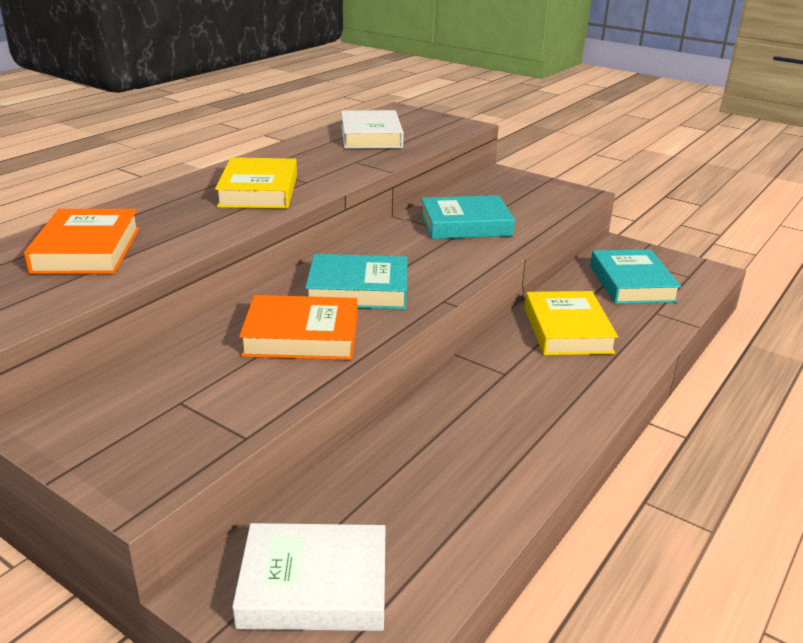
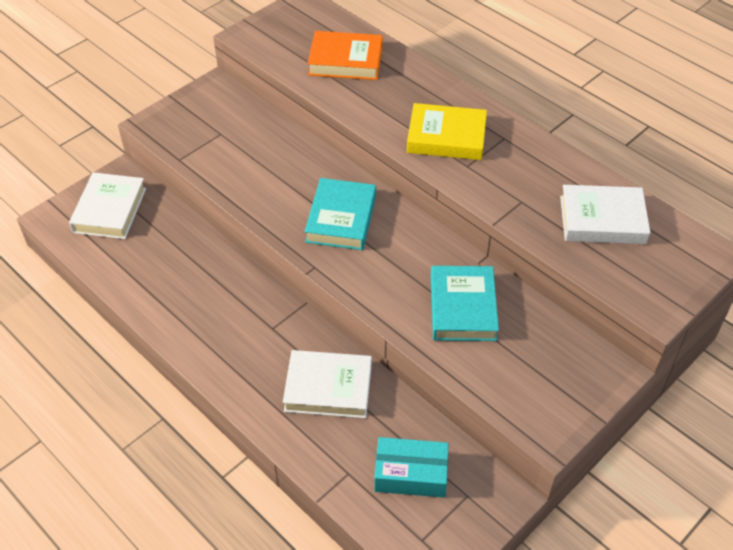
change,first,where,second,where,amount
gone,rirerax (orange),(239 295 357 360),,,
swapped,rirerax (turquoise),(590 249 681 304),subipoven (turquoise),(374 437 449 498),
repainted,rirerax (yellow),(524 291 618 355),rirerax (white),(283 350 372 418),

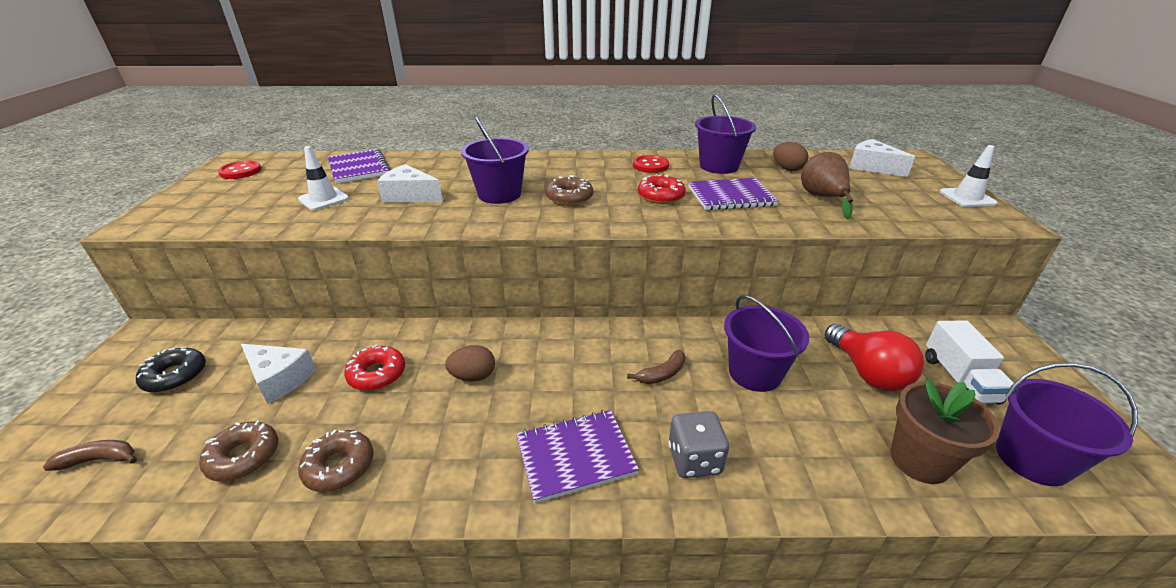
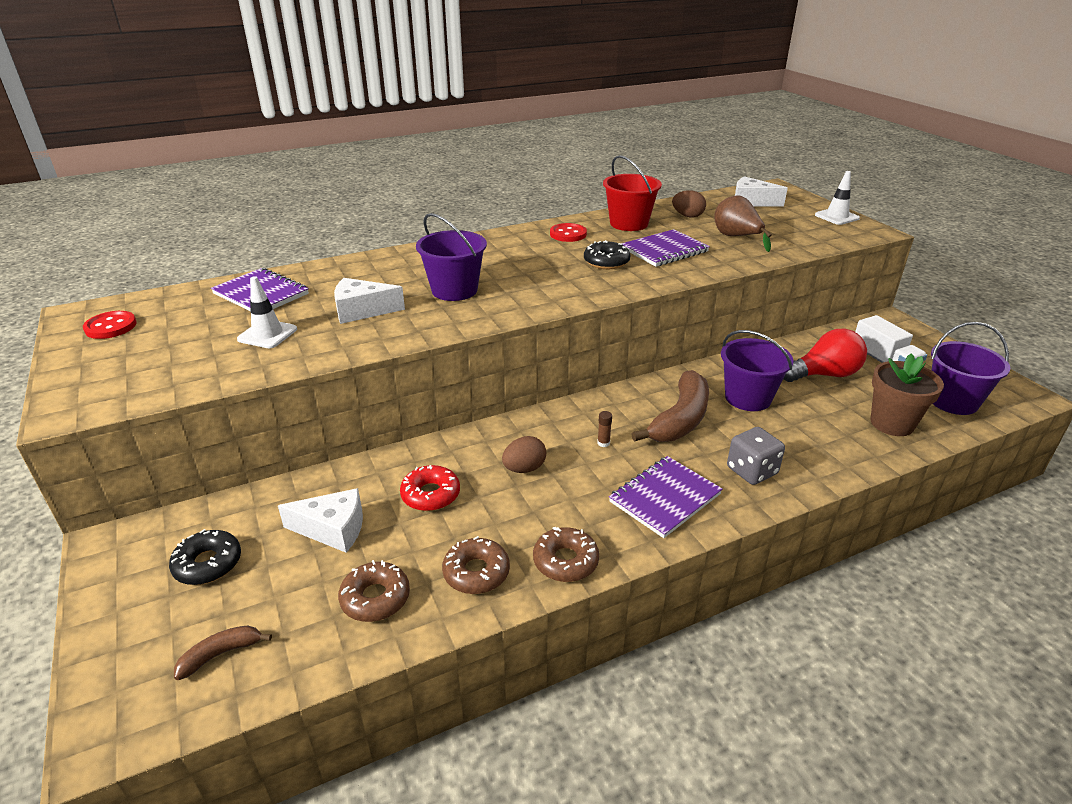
change,first,where,second,where,amount
new,,,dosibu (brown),(597 411 612 447),
shifted,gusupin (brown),(546 175 593 206),,(533 527 599 582),
repainted,gusupin (red),(638 174 686 204),gusupin (black),(584 240 631 269),
repainted,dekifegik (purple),(695 94 756 174),dekifegik (red),(603 155 662 231),
rotated,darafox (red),(825 324 924 391),,(783 329 867 382),60 degrees counterclockwise
scaled,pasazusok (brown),(627 350 685 384),,(632 370 709 442),x2.06

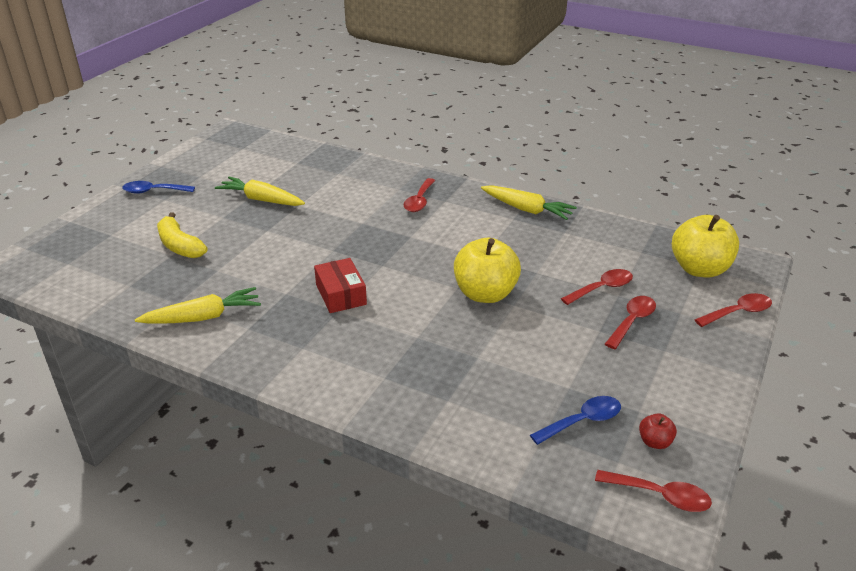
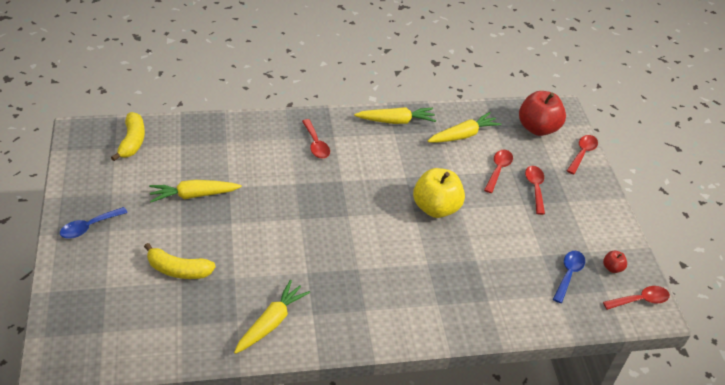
change,first,where,second,where,amount
gone,subipoven (red),(314 258 367 313),,,
new,,,pasazusok (yellow),(111 112 145 161),
new,,,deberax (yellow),(427 112 501 143),
repainted,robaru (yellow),(672 215 739 278),robaru (red),(519 91 566 136),

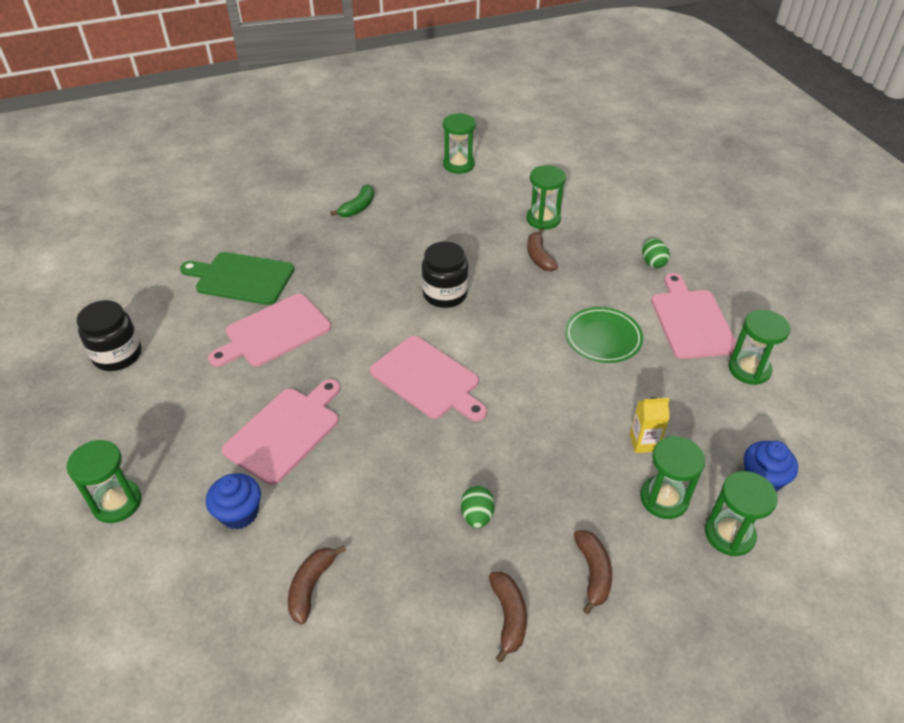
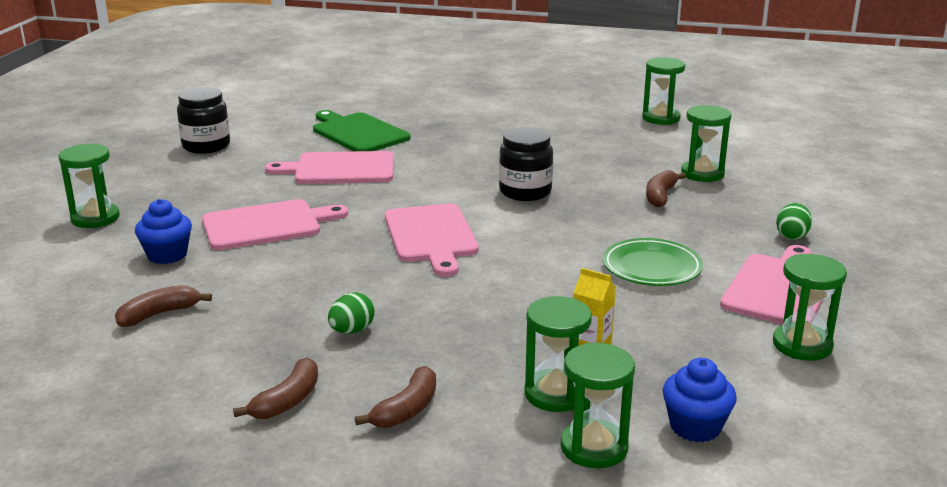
change,first,where,second,where,amount
gone,pasazusok (green),(330 184 374 217),,,

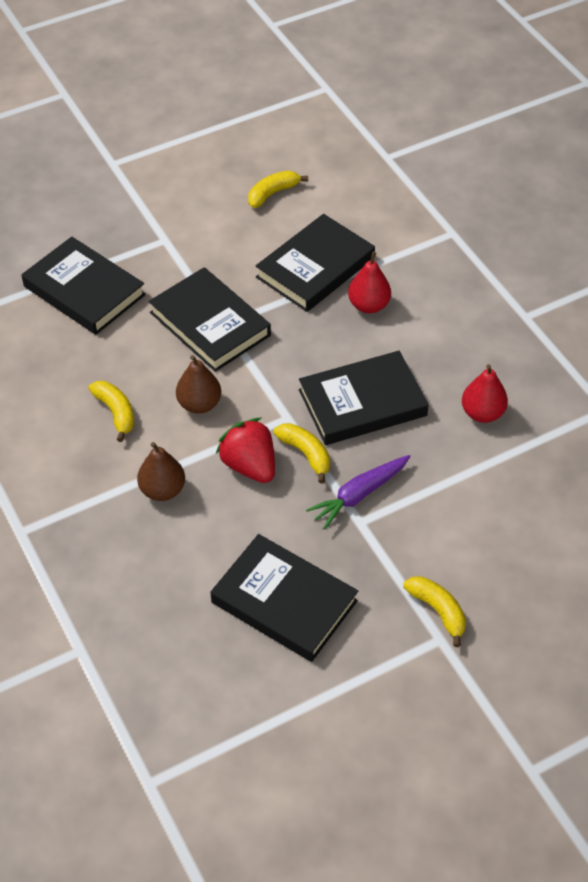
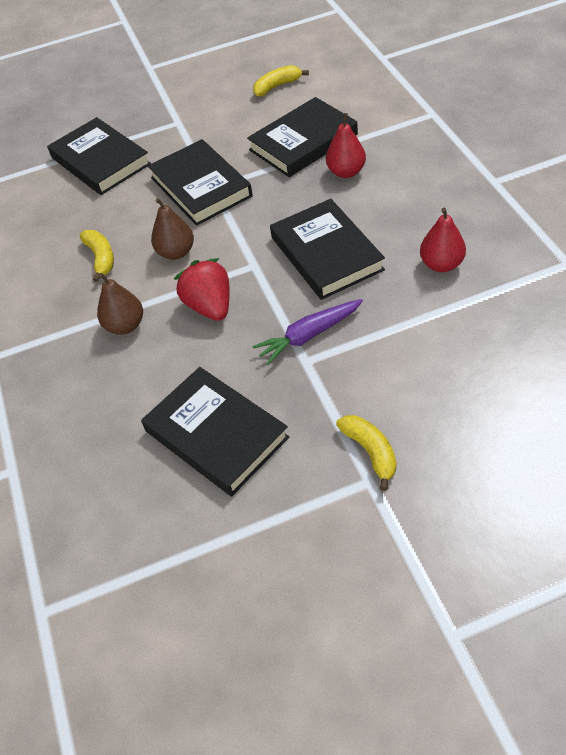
change,first,where,second,where,amount
gone,pasazusok (yellow),(273 423 330 483),,,
rotated,rirerax (black),(299 351 429 445),,(270 199 385 300),75 degrees clockwise

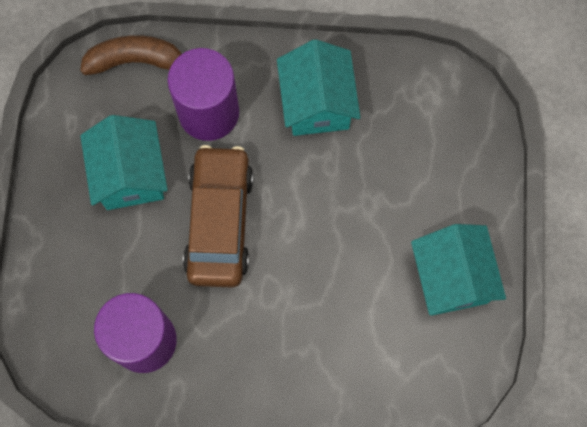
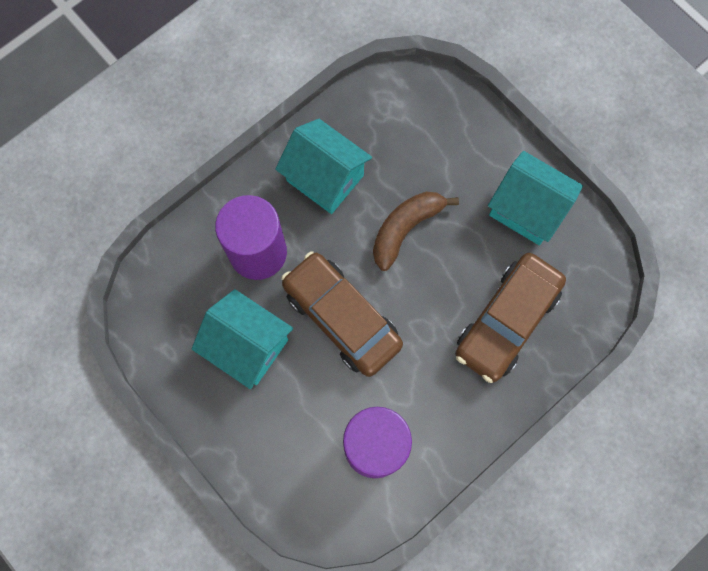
change,first,where,second,where,amount
new,,,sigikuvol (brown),(455 253 566 383),
shifted,pasazusok (brown),(80 35 181 75),,(373 192 459 271),

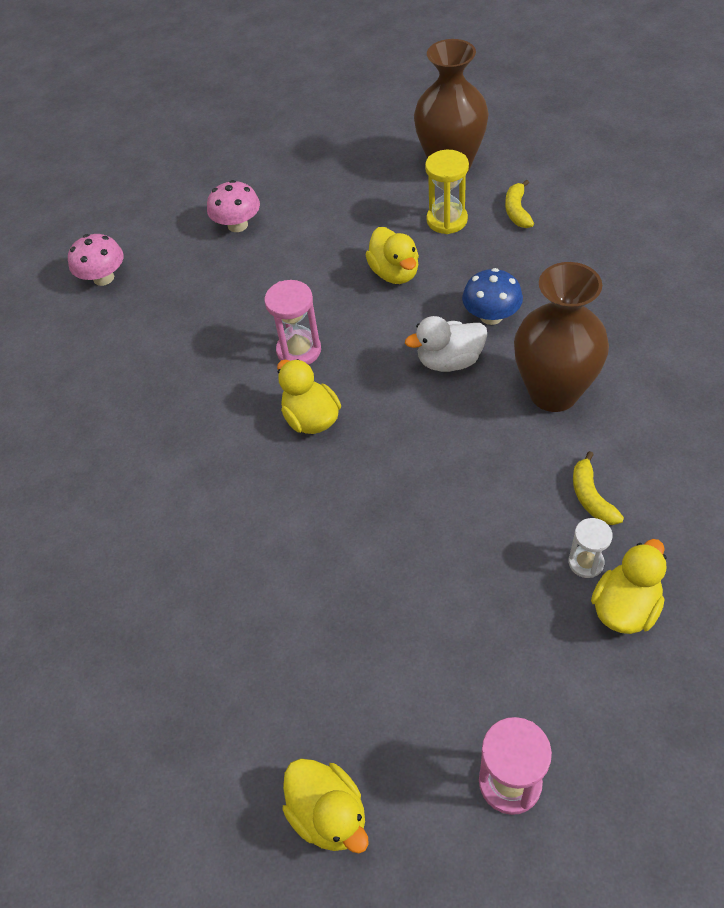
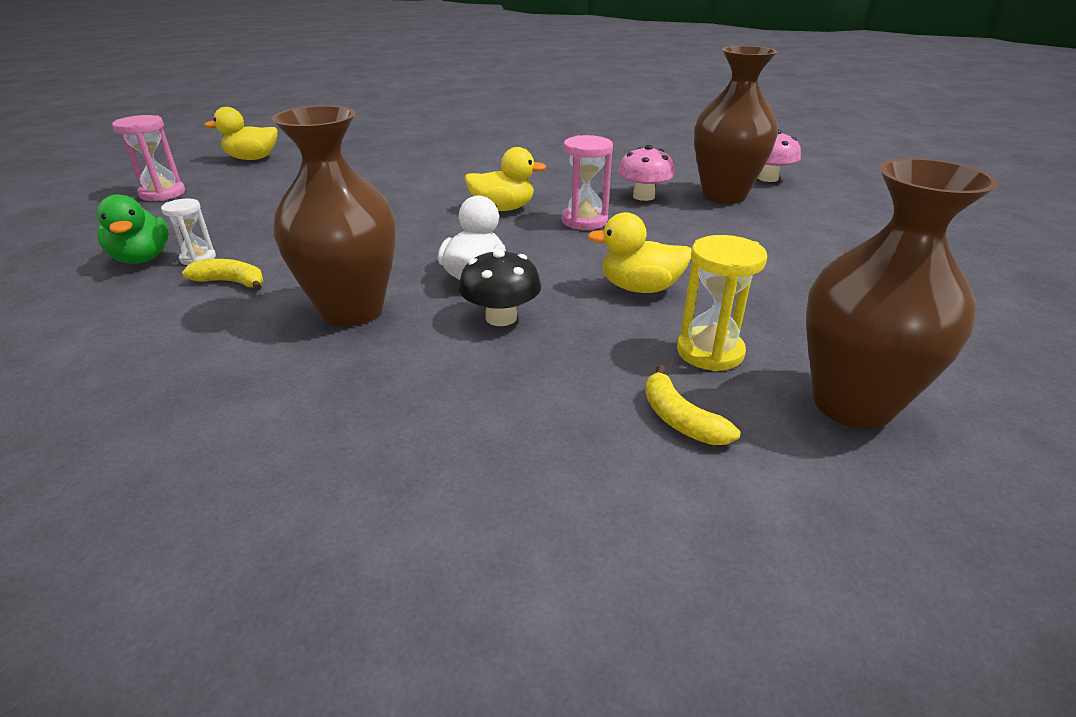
change,first,where,second,where,amount
new,,,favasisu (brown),(694 46 778 204),
shifted,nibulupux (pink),(207 180 260 232),,(618 145 675 201),
repainted,nibulupux (blue),(462 268 523 325),nibulupux (black),(459 249 541 326),
repainted,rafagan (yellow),(591 539 666 634),rafagan (green),(97 194 169 264),
rotated,pasazusok (yellow),(505 180 534 228),,(645 365 740 445),150 degrees counterclockwise

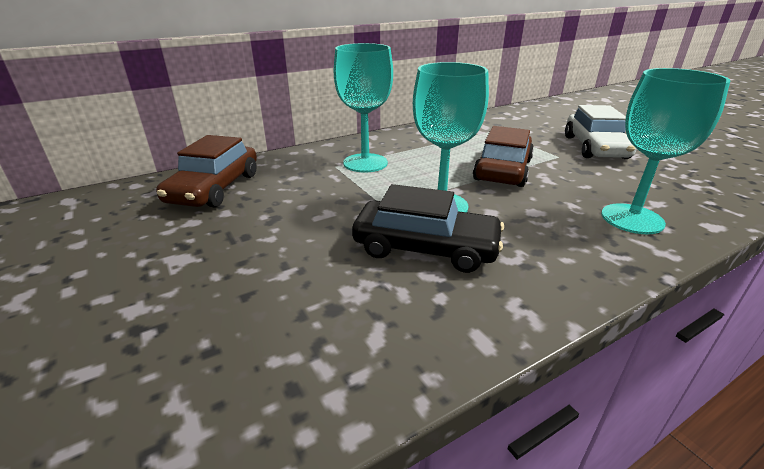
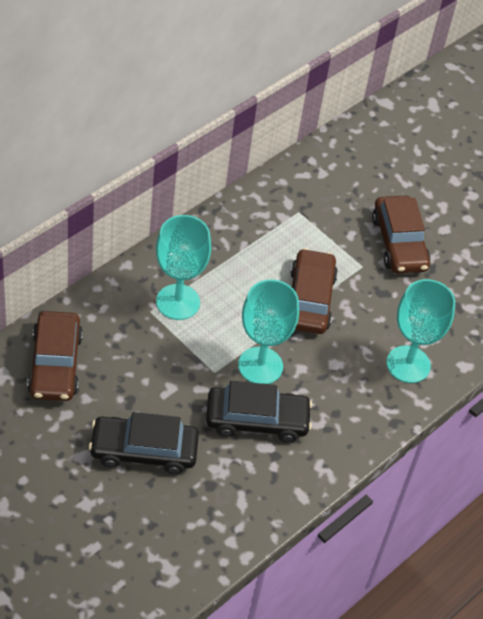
change,first,where,second,where,amount
new,,,sigikuvol (black),(89 412 199 474),
repainted,sigikuvol (white),(565 105 637 159),sigikuvol (brown),(372 196 431 273),

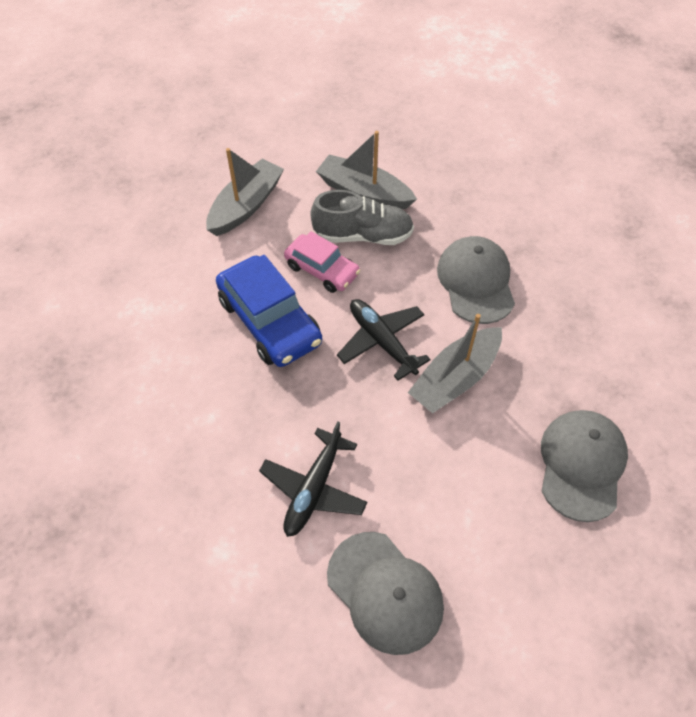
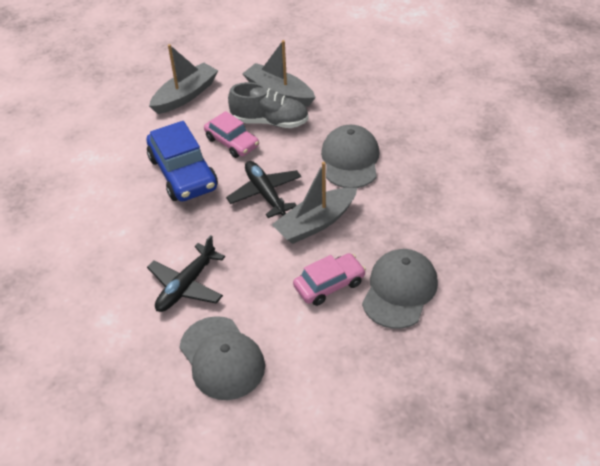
change,first,where,second,where,amount
new,,,sigikuvol (pink),(293 253 366 306),

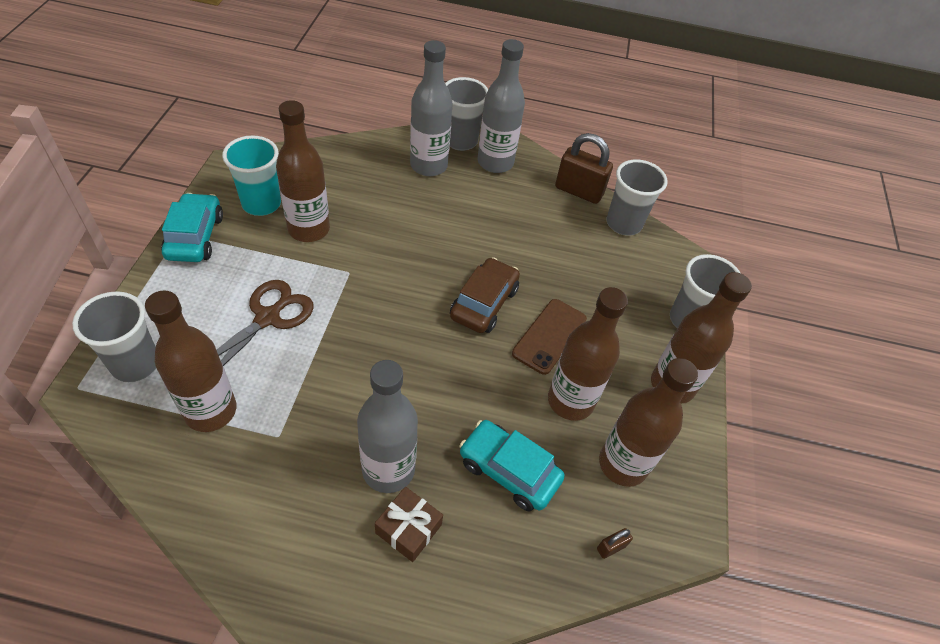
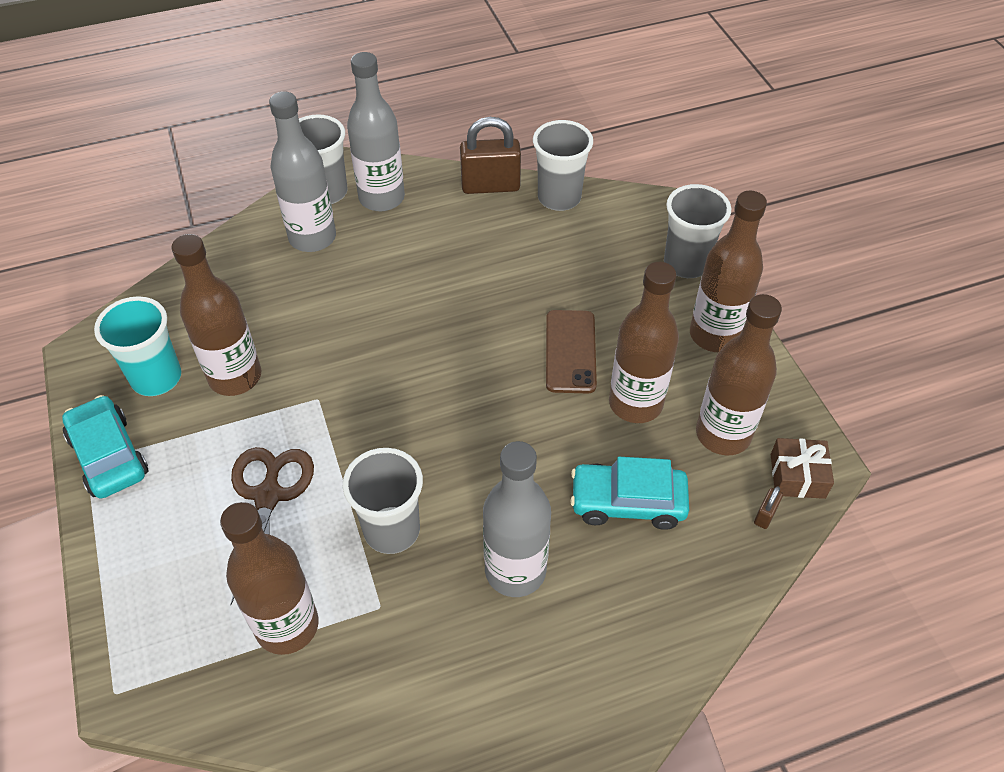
change,first,where,second,where,amount
gone,sigikuvol (brown),(450 257 520 333),,,
shifted,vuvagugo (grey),(72 291 156 382),,(343 448 423 554),
shifted,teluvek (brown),(375 487 443 562),,(771 438 834 499),

